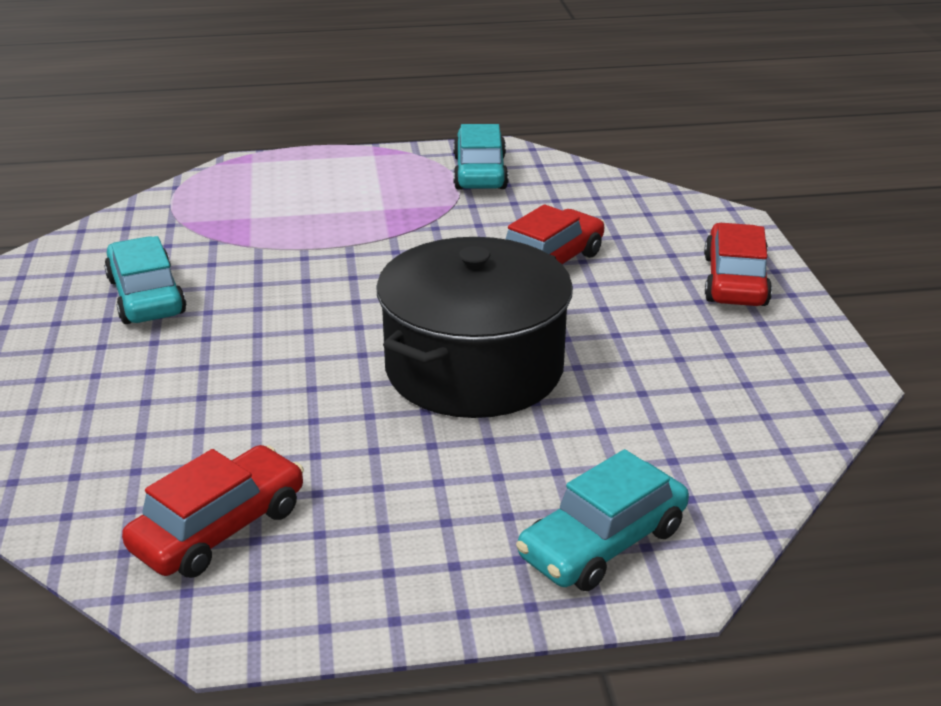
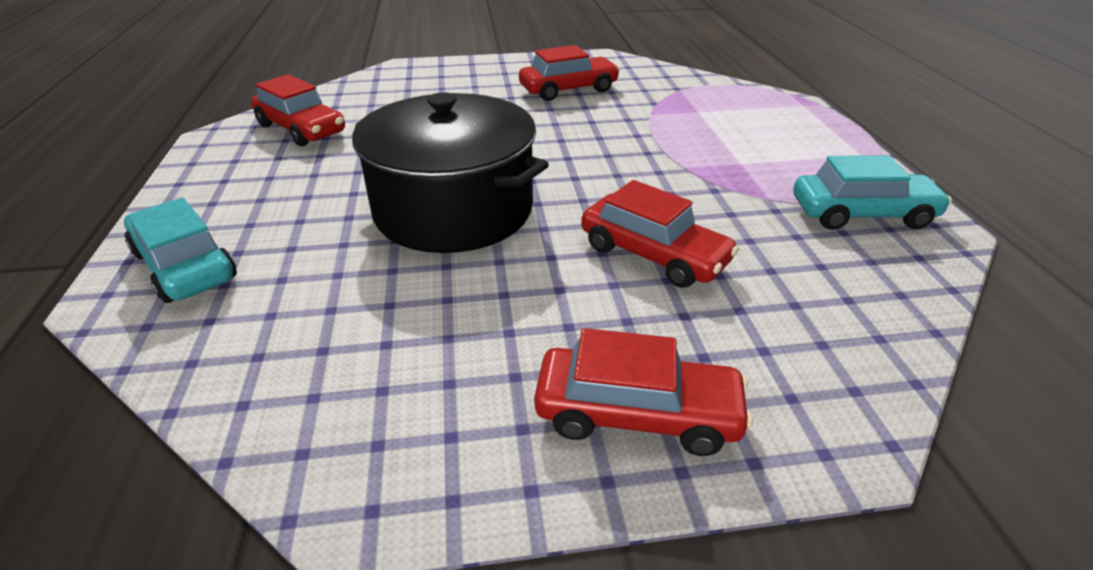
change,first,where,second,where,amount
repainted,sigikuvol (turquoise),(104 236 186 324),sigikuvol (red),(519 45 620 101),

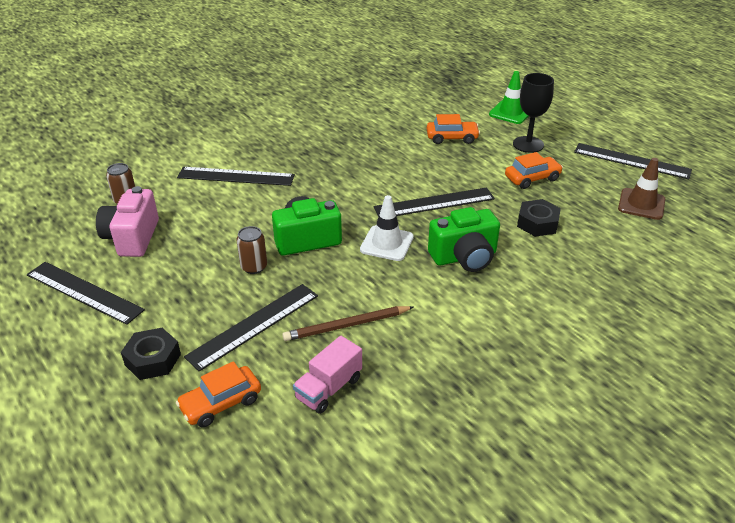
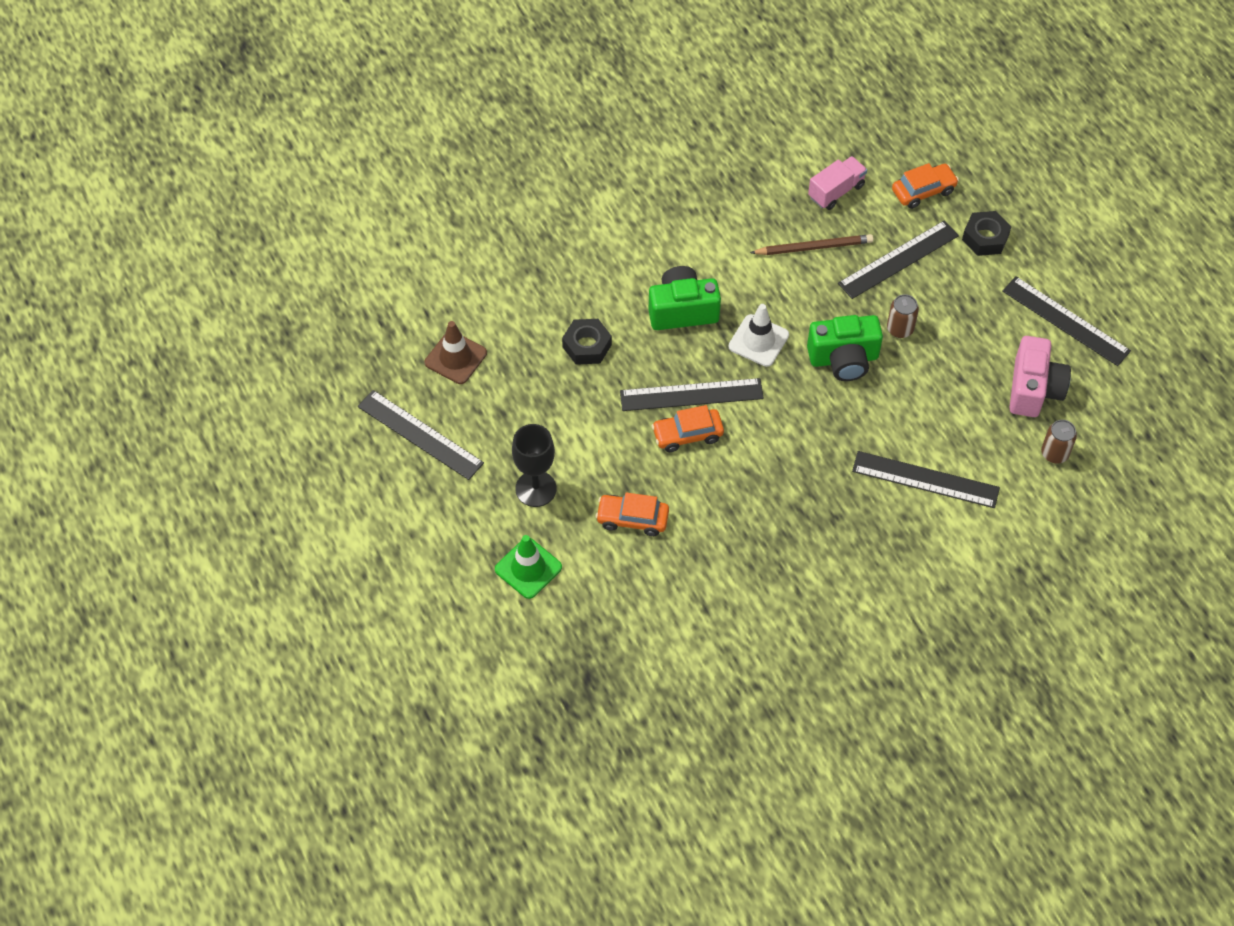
change,first,where,second,where,amount
shifted,sigikuvol (orange),(505 152 563 189),,(652 405 724 452),

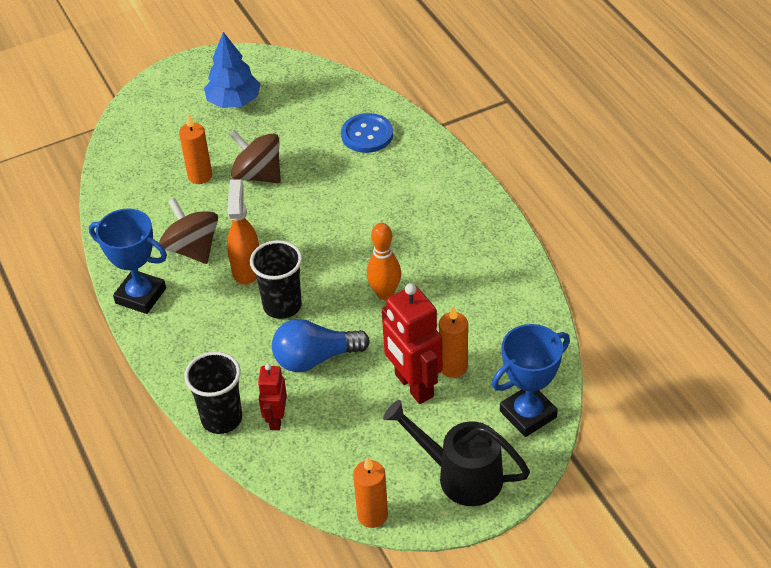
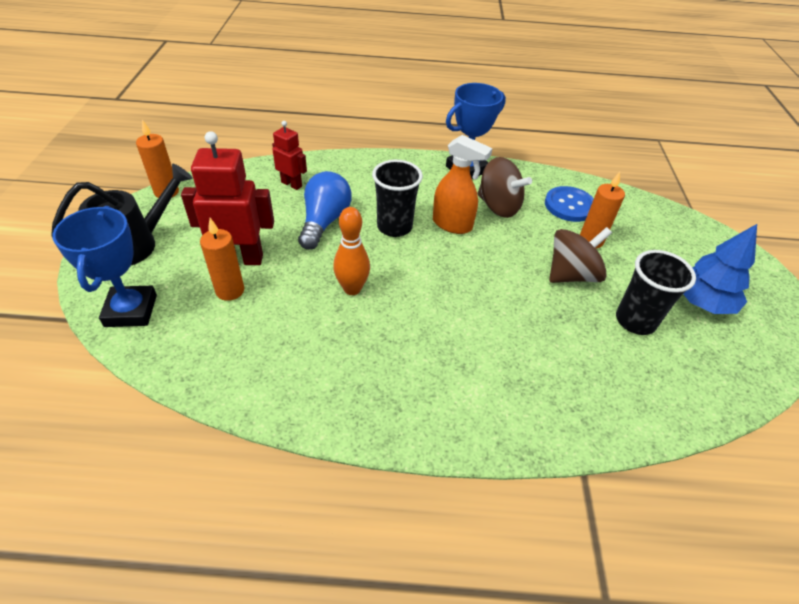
change,first,where,second,where,amount
shifted,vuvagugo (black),(184 352 242 434),,(616 250 696 335),
shifted,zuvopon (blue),(341 113 393 153),,(545 186 594 222),
rotated,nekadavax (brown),(159 198 218 264),,(477 157 532 218),45 degrees clockwise

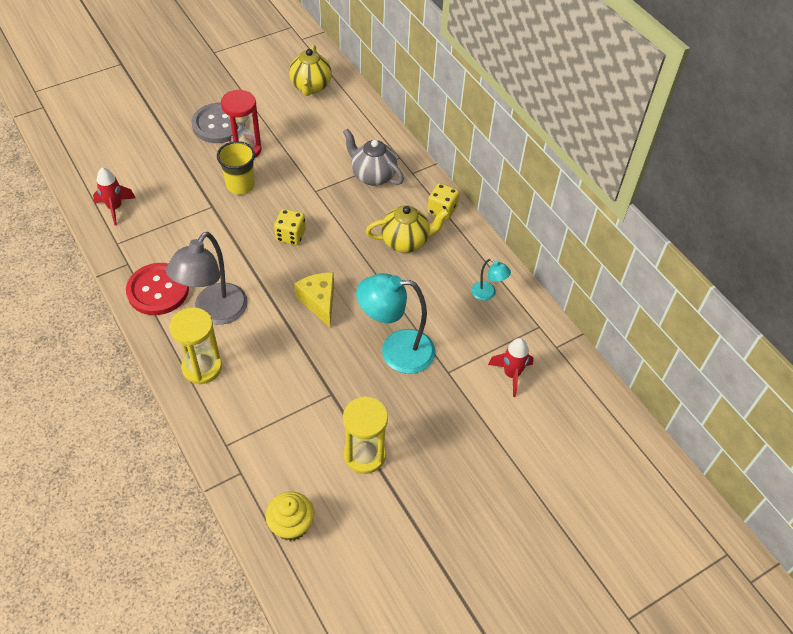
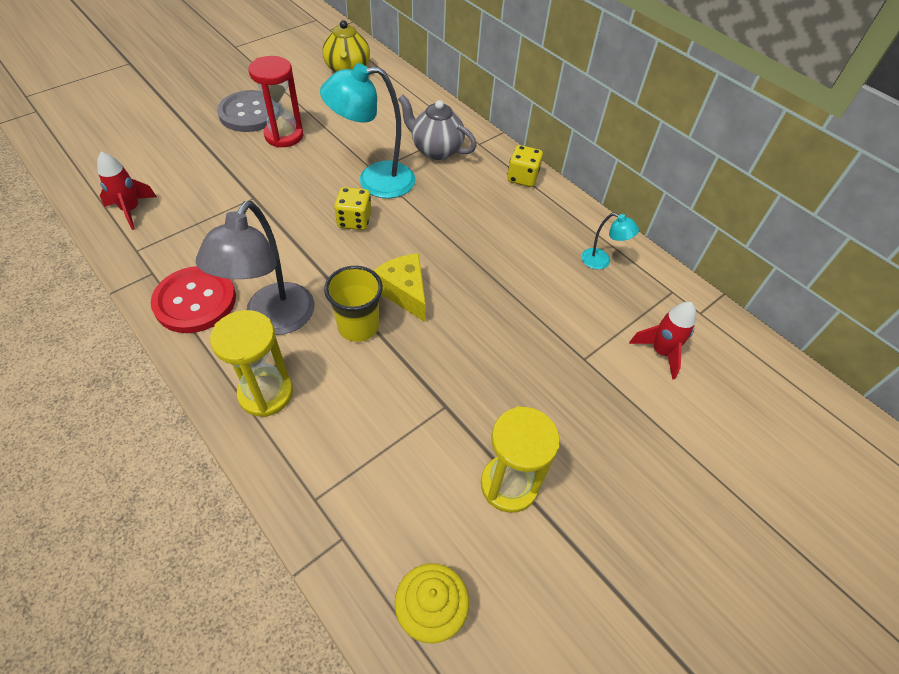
change,first,where,second,where,amount
gone,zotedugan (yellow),(366 205 449 253),,,
shifted,vuvagugo (yellow),(217 141 255 194),,(324 266 383 342),
shifted,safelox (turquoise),(356 273 435 374),,(320 63 415 198),

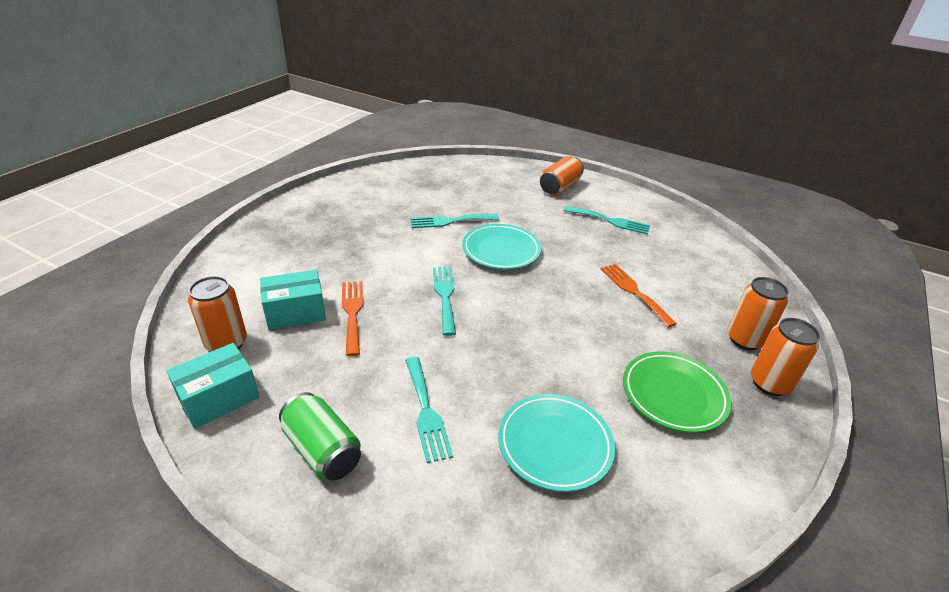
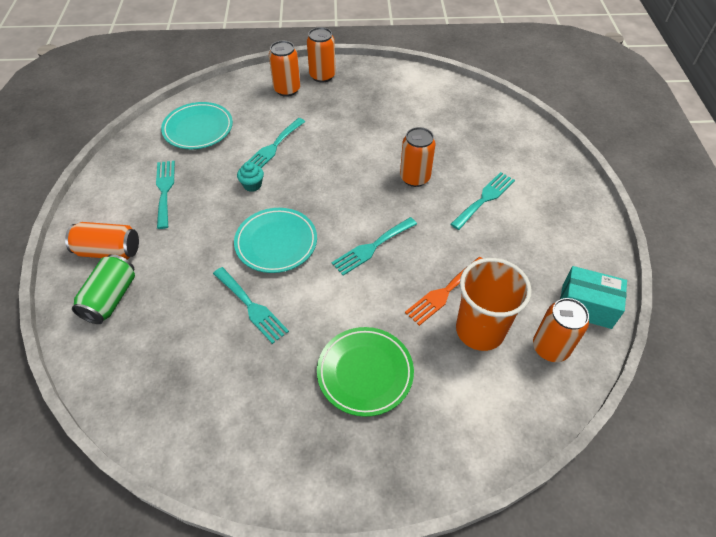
change,first,where,second,where,amount
new,,,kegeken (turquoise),(237 162 264 192),
new,,,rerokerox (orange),(400 127 436 187),
shifted,rerokerox (green),(279 392 361 481),,(72 254 135 324),
shifted,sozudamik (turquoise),(498 394 615 492),,(161 102 233 149),
shifted,sozudamik (green),(623 351 731 433),,(317 327 414 417),
swapped,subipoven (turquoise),(260 270 326 330),vuvagugo (orange),(456 258 532 351),
repainted,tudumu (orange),(601 264 677 328),tudumu (turquoise),(247 118 305 168),

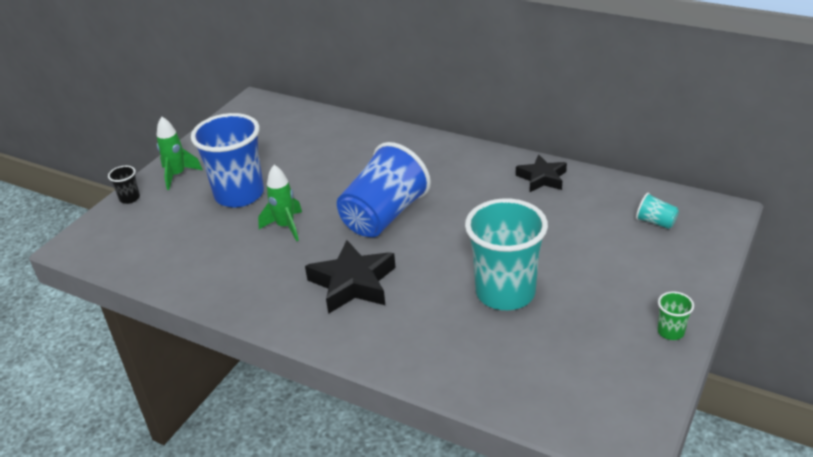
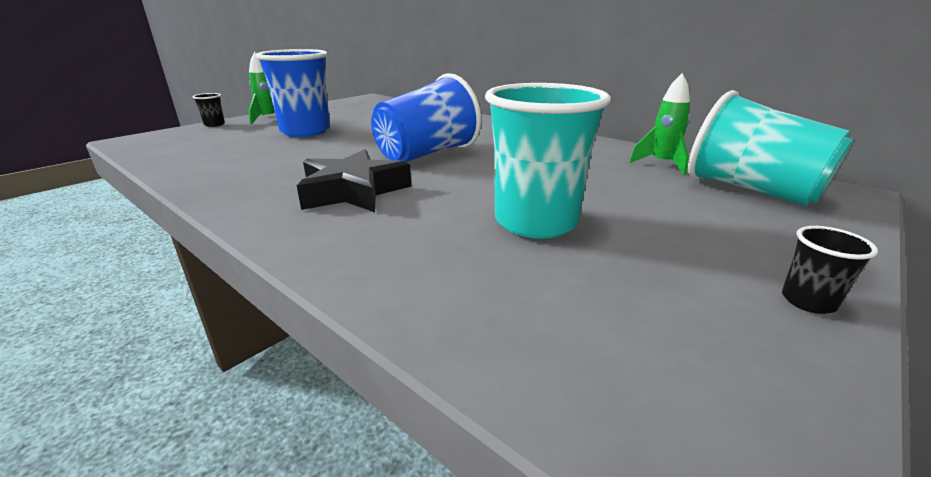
change,first,where,second,where,amount
gone,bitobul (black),(516 155 567 192),,,
shifted,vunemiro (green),(258 165 302 241),,(629 73 690 175),
repainted,vuvagugo (green),(657 291 694 340),vuvagugo (black),(782 226 878 314),
scaled,vuvagugo (turquoise),(636 192 679 229),,(688 90 854 206),x2.42

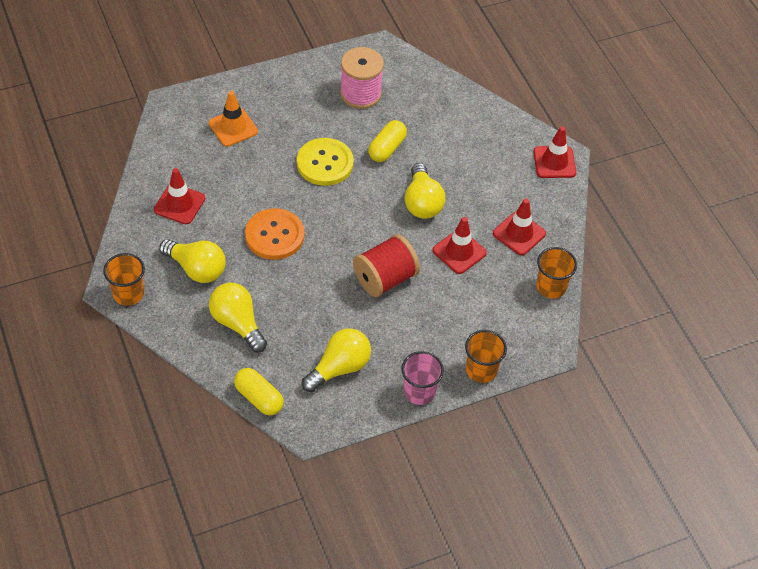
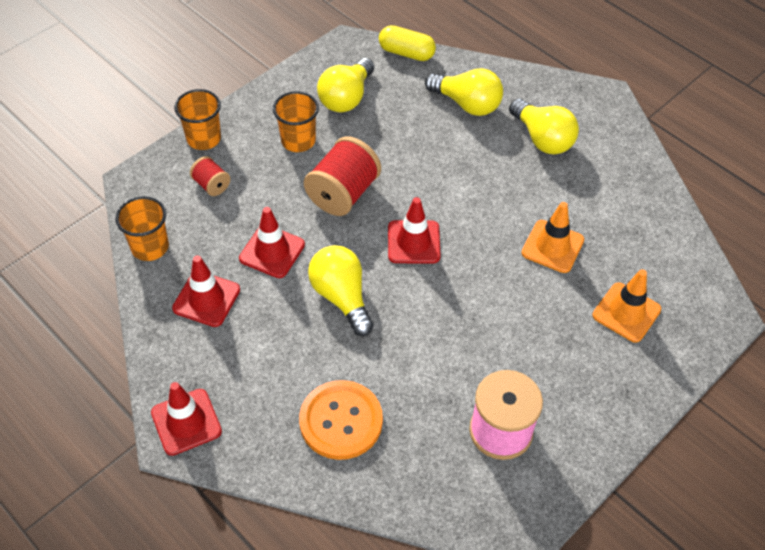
change,first,where,second,where,amount
gone,zuvopon (yellow),(297 138 354 186),,,
gone,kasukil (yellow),(368 120 407 162),,,
gone,vuvagugo (pink),(401 351 444 405),,,
new,,,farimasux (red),(190 156 230 196),
new,,,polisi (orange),(521 202 584 273),
shifted,vuvagugo (orange),(103 253 145 306),,(273 91 319 152),
shifted,polisi (red),(154 168 205 224),,(388 197 441 264),
shifted,zuvopon (orange),(245 208 304 260),,(299 380 383 460),
rotated,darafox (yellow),(159 239 226 283),,(509 99 579 155),135 degrees counterclockwise

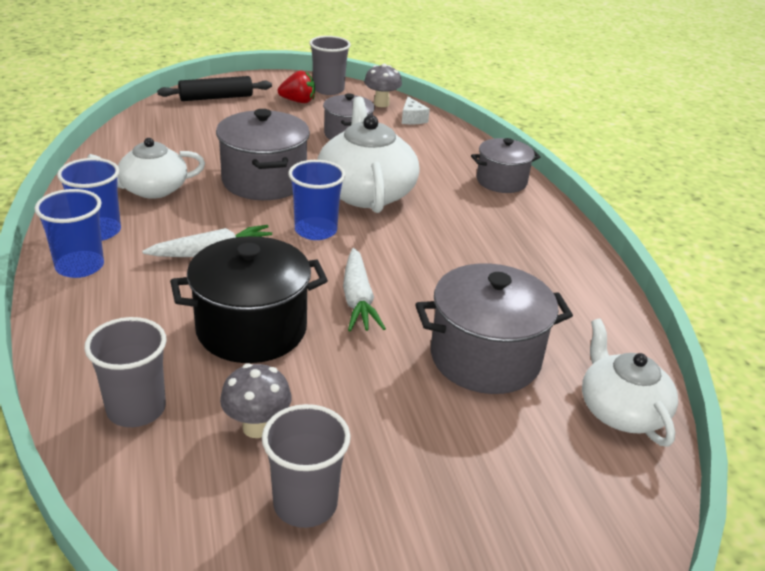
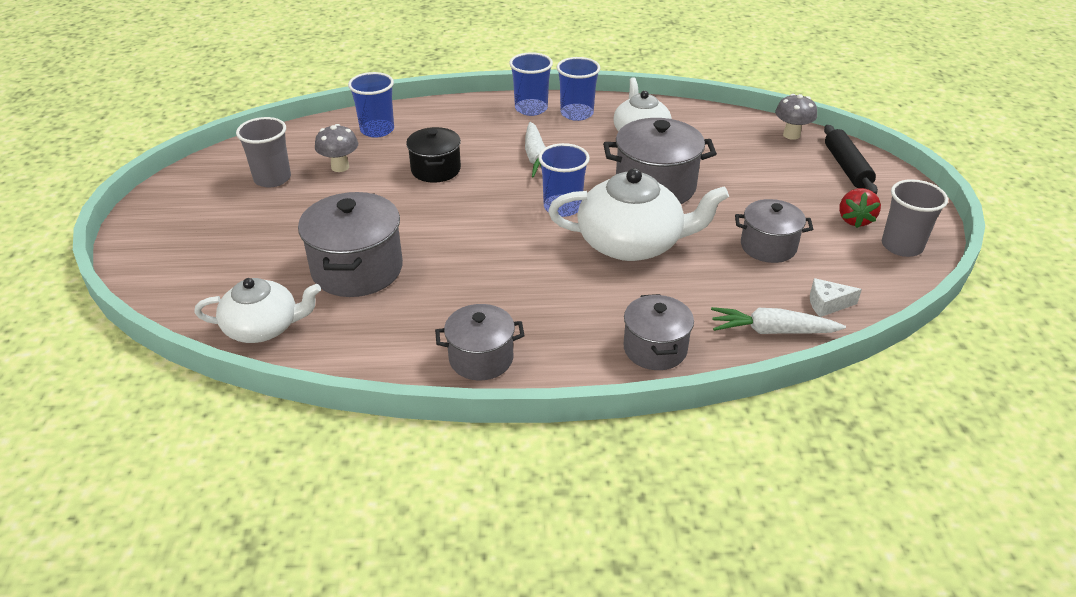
change,first,where,second,where,amount
new,,,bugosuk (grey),(435 304 525 380),
shifted,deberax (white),(343 248 386 331),,(711 307 846 334),
shifted,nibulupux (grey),(364 64 402 107),,(775 94 817 140),
repainted,vuvagugo (grey),(84 317 167 427),vuvagugo (blue),(348 72 394 138),
scaled,bugosuk (black),(170 236 328 363),,(406 127 461 183),x0.63

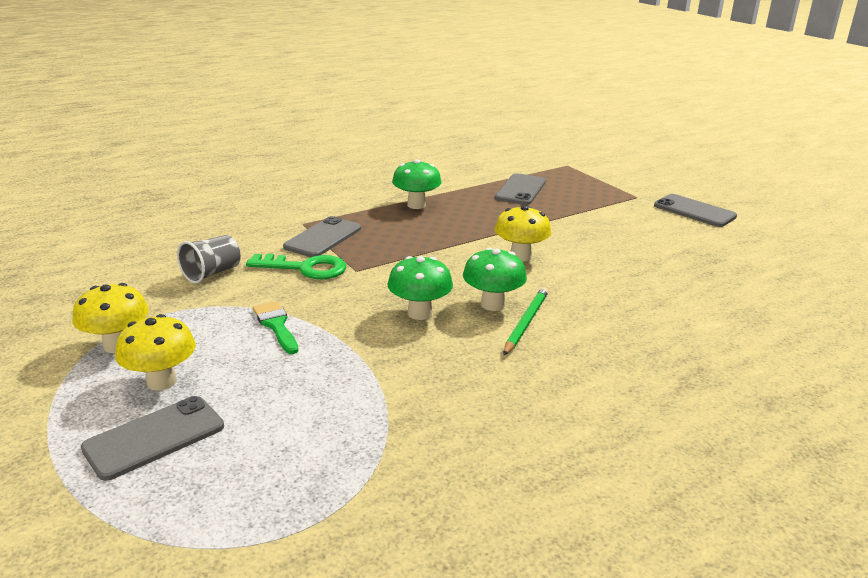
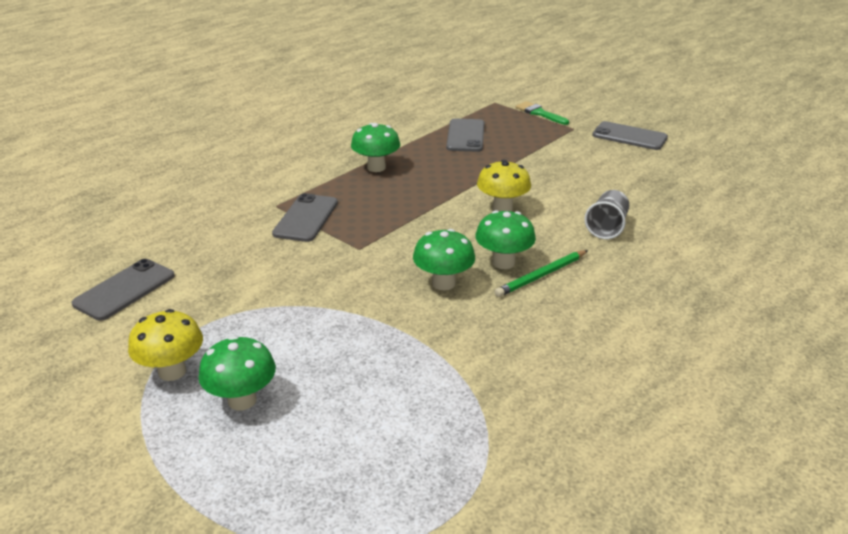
change,first,where,second,where,amount
gone,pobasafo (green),(246 254 346 279),,,
shifted,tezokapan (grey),(81 396 224 481),,(72 259 175 321),
shifted,vuvagugo (grey),(177 235 241 284),,(584 190 629 239),
shifted,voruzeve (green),(253 301 298 354),,(516 101 569 125),
repainted,nibulupux (yellow),(115 314 196 391),nibulupux (green),(198 336 276 411),
rotated,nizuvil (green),(504 287 548 355),,(495 250 588 297),135 degrees counterclockwise

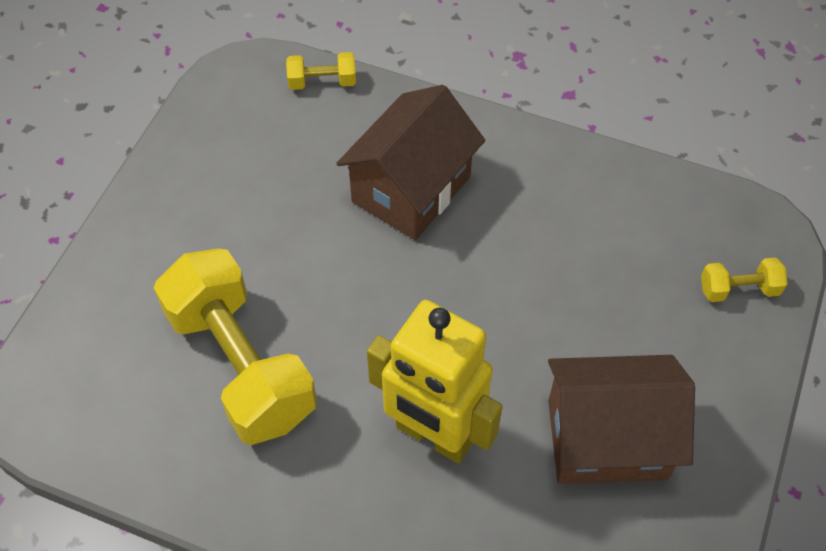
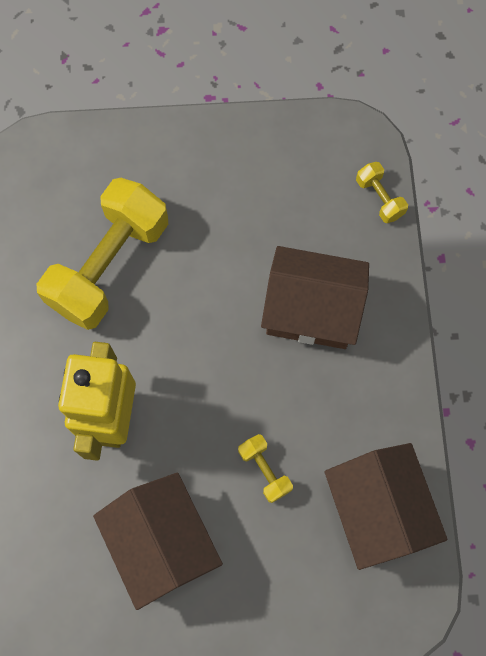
change,first,where,second,where,amount
new,,,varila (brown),(324 443 448 570),
shifted,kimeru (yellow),(701 257 787 302),,(238 434 293 503),

